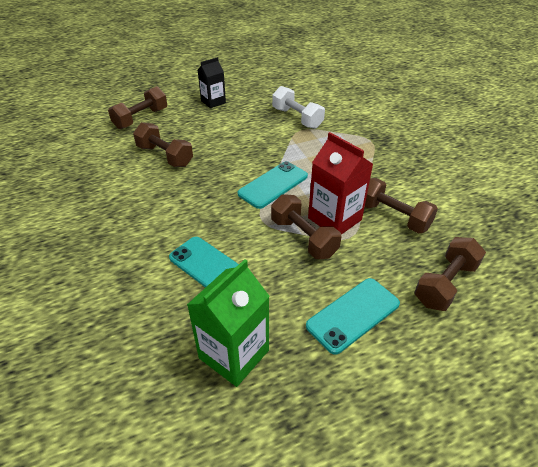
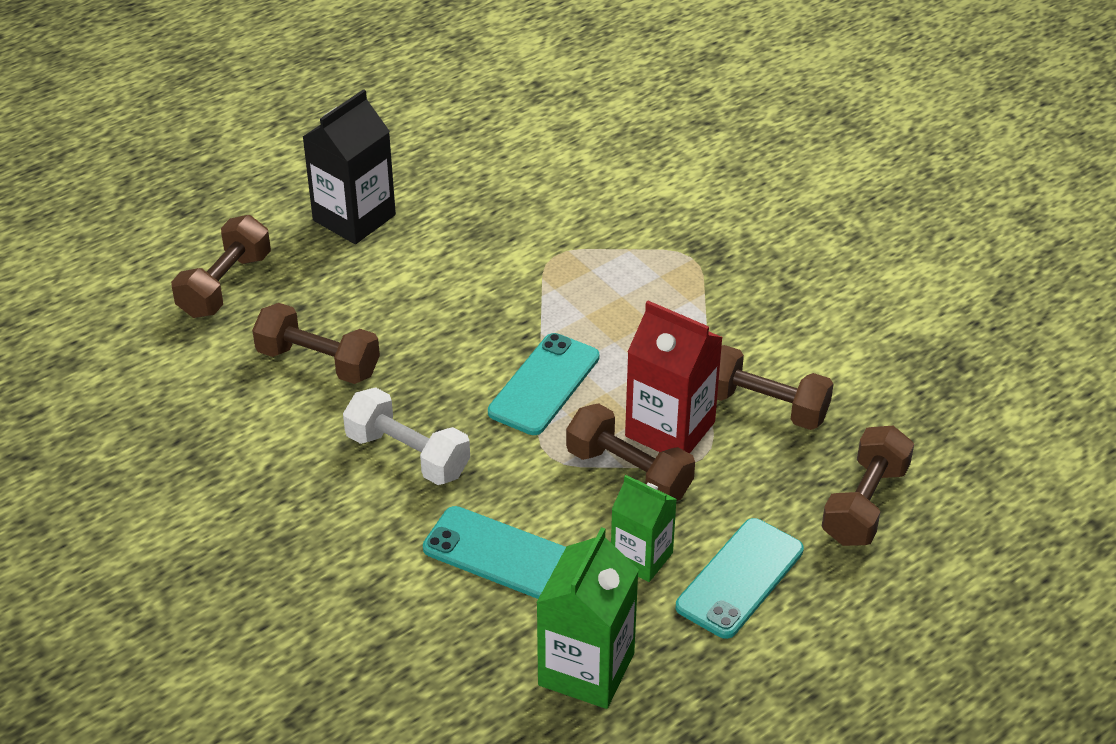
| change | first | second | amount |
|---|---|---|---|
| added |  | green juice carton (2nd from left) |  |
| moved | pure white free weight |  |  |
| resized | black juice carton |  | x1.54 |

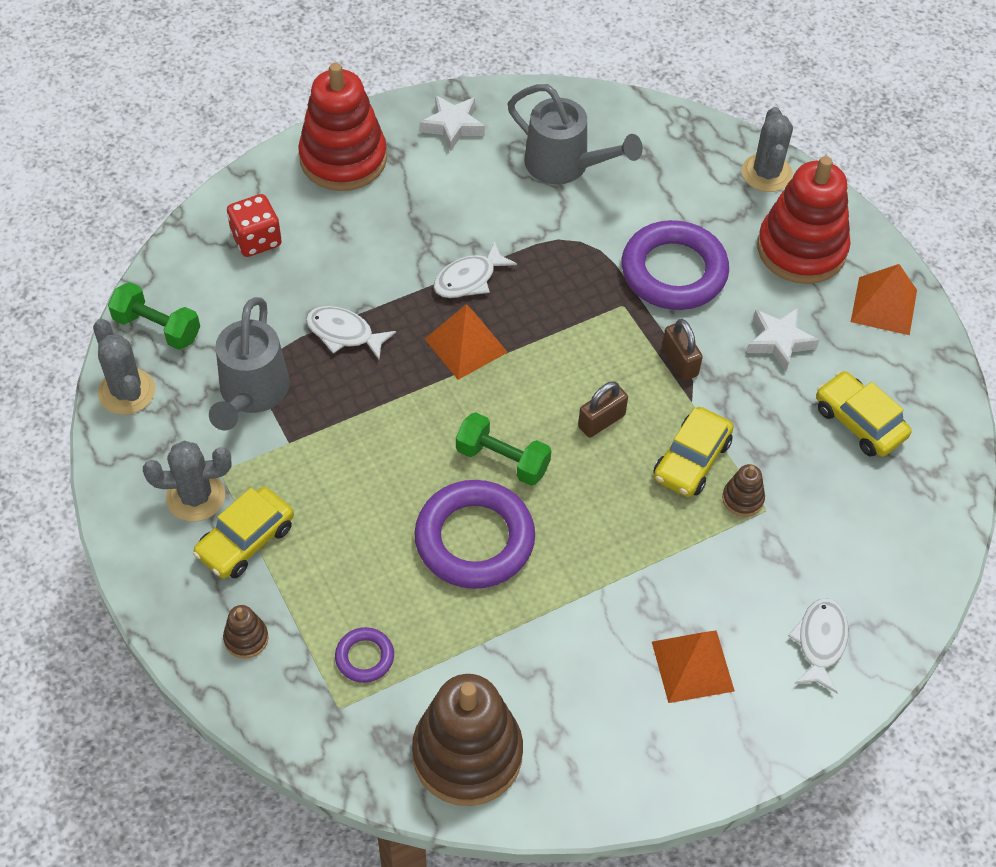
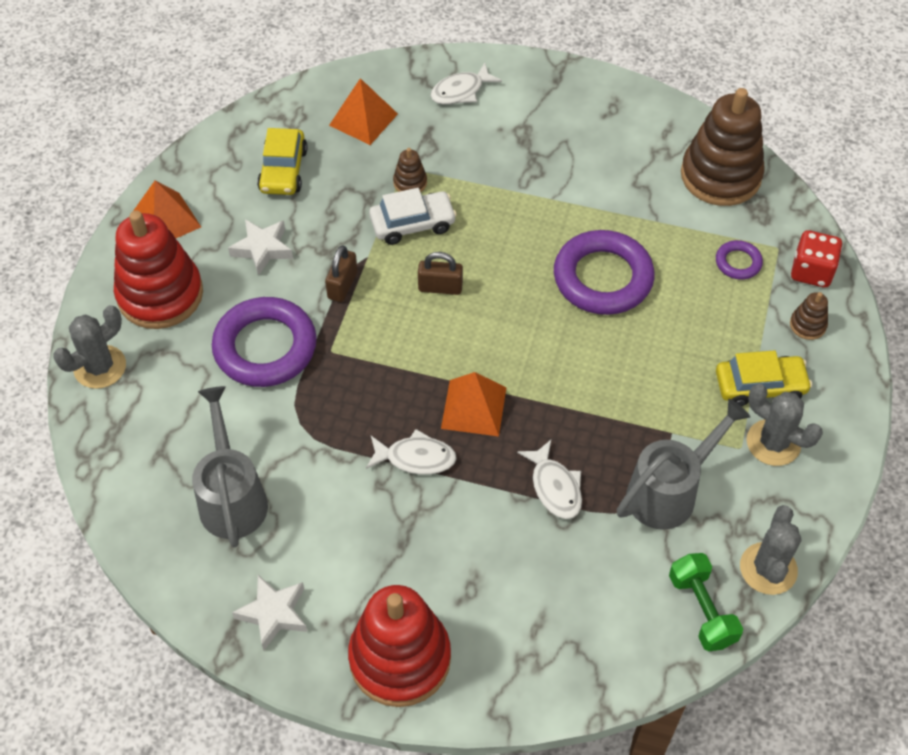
| change | first | second | amount |
|---|---|---|---|
| removed | green free weight (2nd from left) |  |  |
| moved | crimson dice |  |  |
| moved | orange pyramid shape (2nd from left) |  |  |
| recoloured | golden automobile (2nd from left) | pure white automobile |  |

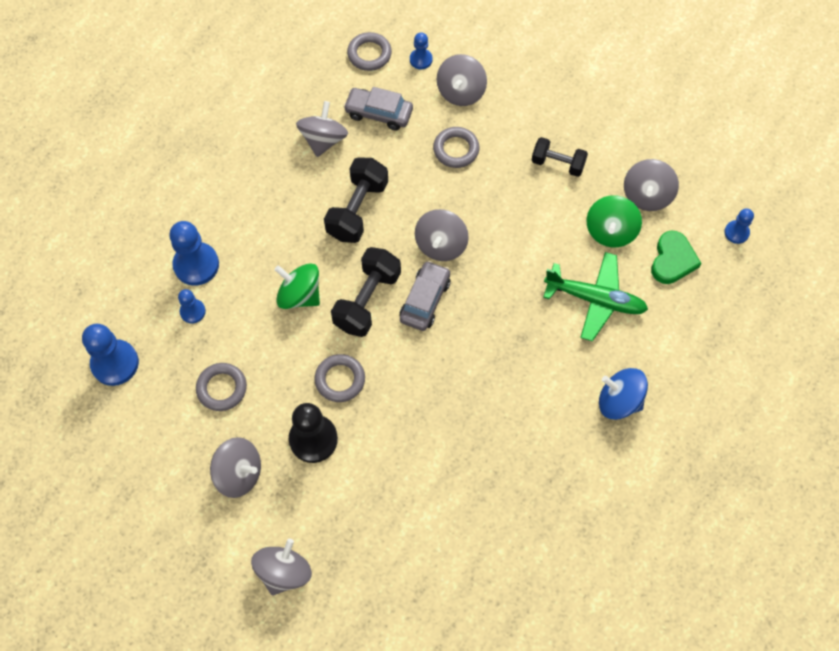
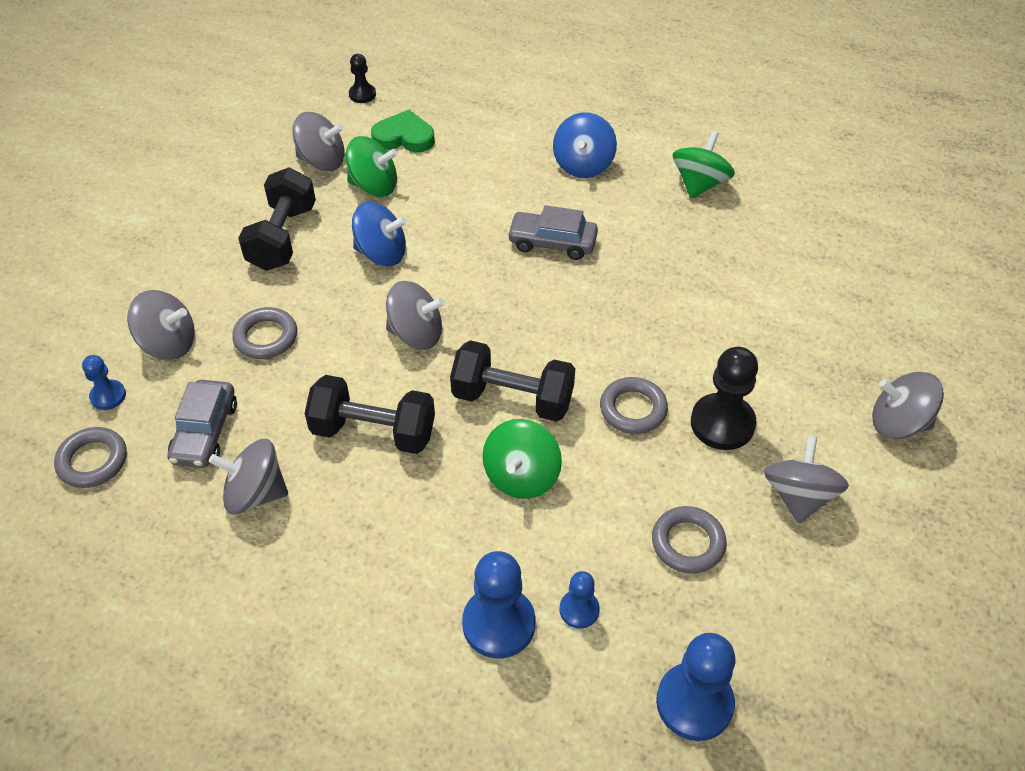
| change | first | second | amount |
|---|---|---|---|
| removed | green toy plane |  |  |
| added |  | royal blue whirligig (1st from left) |  |
| added |  | green whirligig (3rd from left) |  |
| moved | gray automobile (2nd from left) |  |  |
| recoloured | royal blue pawn (5th from left) | black pawn (1st from left) |  |
| resized | black free weight (3rd from left in the first image) | black free weight (1st from left) | x1.54 |

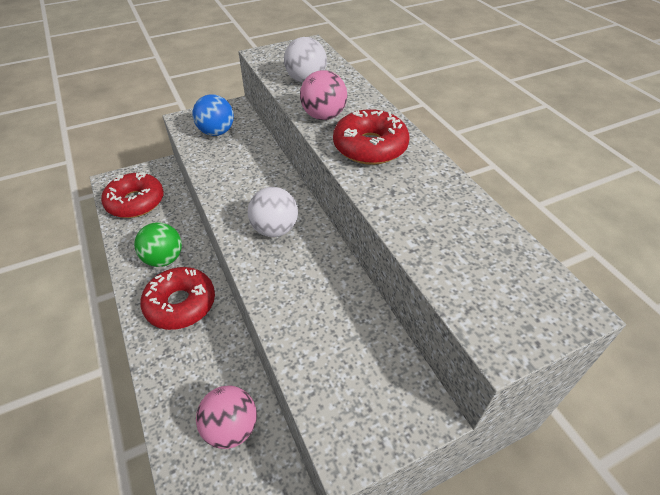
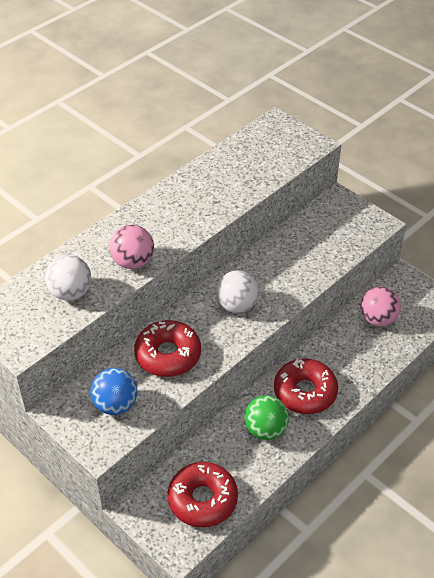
| change | first | second | amount |
|---|---|---|---|
| moved | crimson doughnut (3rd from left in the first image) | crimson doughnut (1st from left) |  |

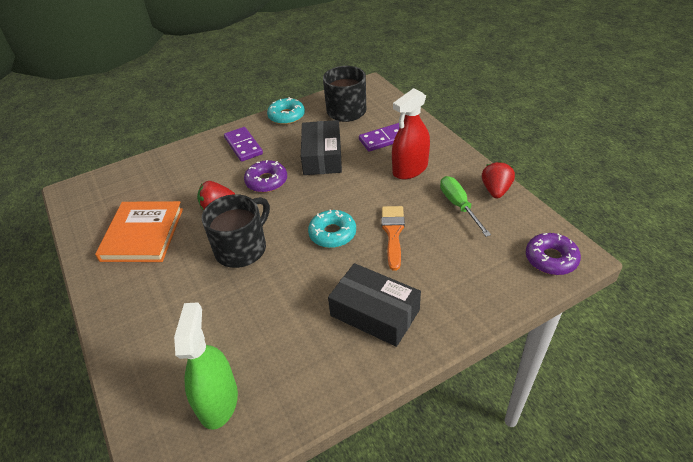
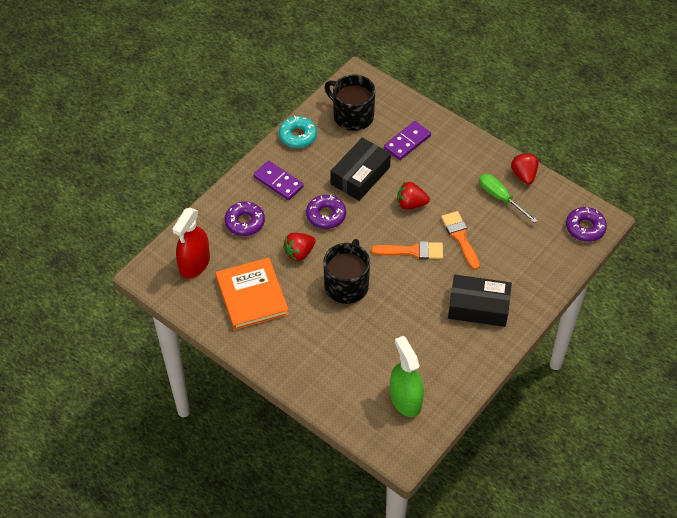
| change | first | second | amount |
|---|---|---|---|
| added |  | purple doughnut (1st from left) |  |
| added |  | crimson berry (2nd from left) |  |
| moved | crimson spray cleaner |  |  |
| replaced | turquoise doughnut (2nd from left) | orange paintbrush (1st from left) |  |
| turned | black parcel (1st from left) |  | 60 degrees clockwise |

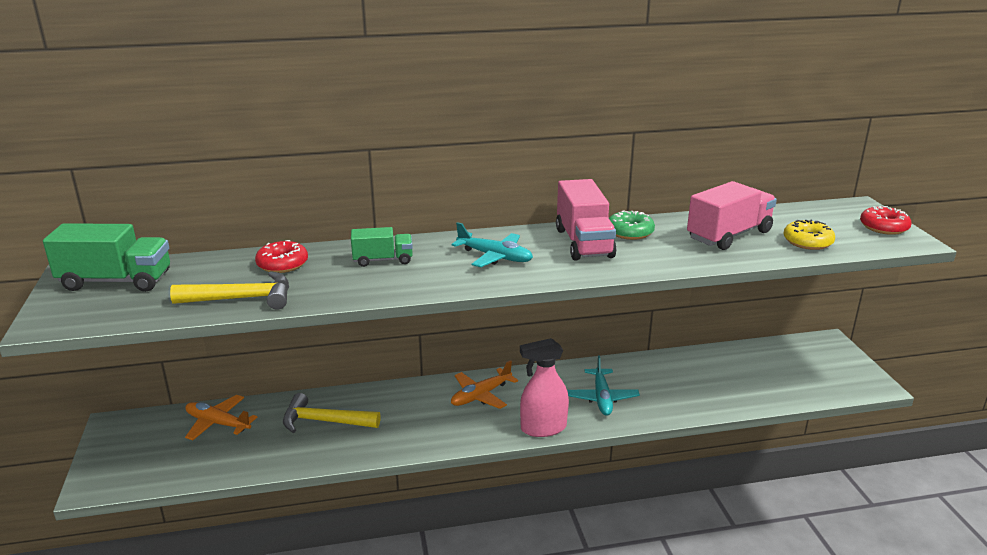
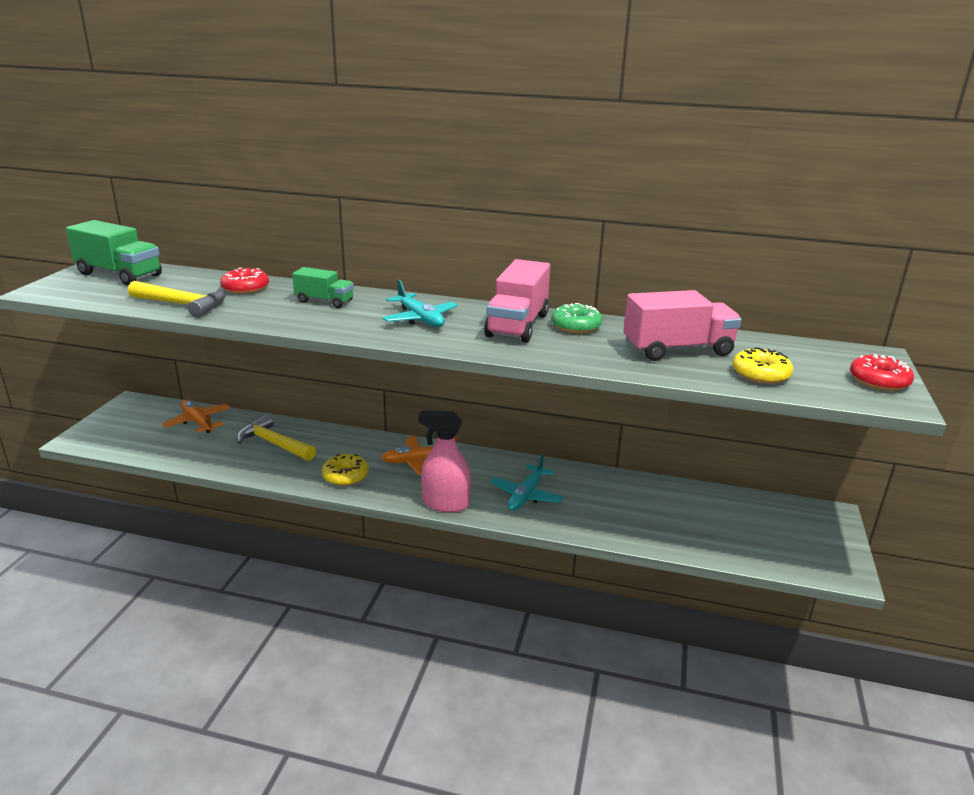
| change | first | second | amount |
|---|---|---|---|
| added |  | golden doughnut (1st from left) |  |

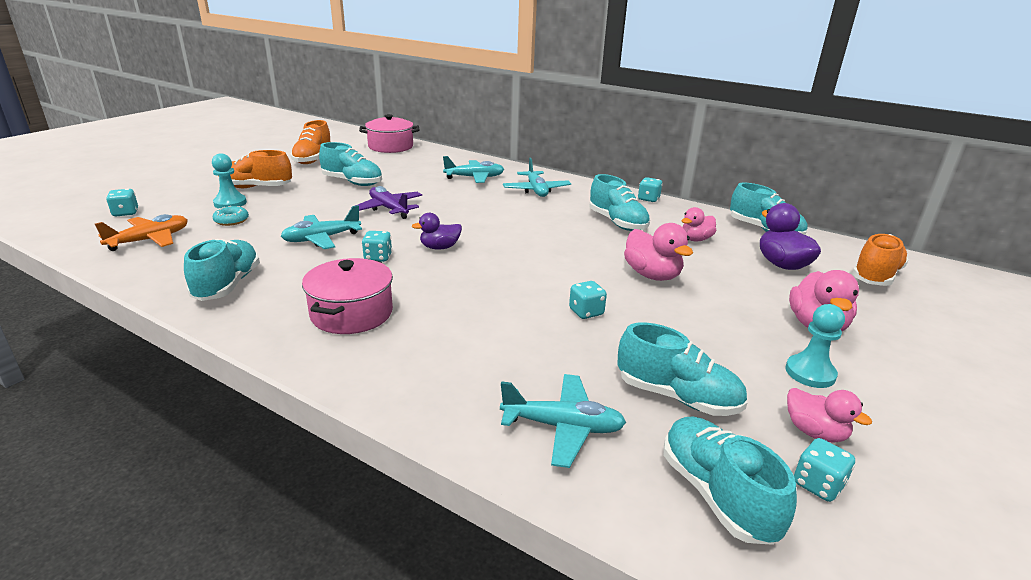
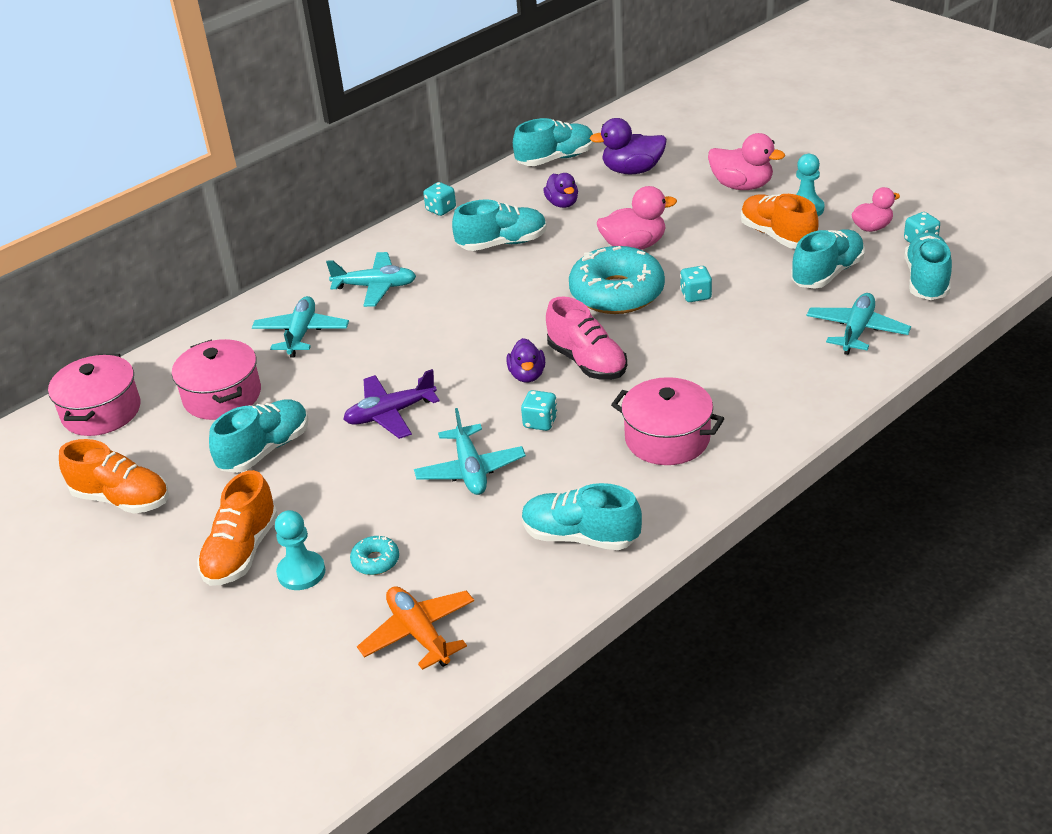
| change | first | second | amount |
|---|---|---|---|
| removed | turquoise dice (1st from left) |  |  |
| added |  | rosy pot (2nd from left) |  |
| added |  | rosy shoe |  |
| added |  | turquoise doughnut (2nd from left) |  |
| moved | orange shoe (3rd from left) |  |  |
| recoloured | rosy rubber duck (2nd from left) | purple rubber duck (2nd from left) |  |
| turned | turquoise shoe (5th from left in the first image) | turquoise shoe (6th from left) | 105 degrees clockwise |

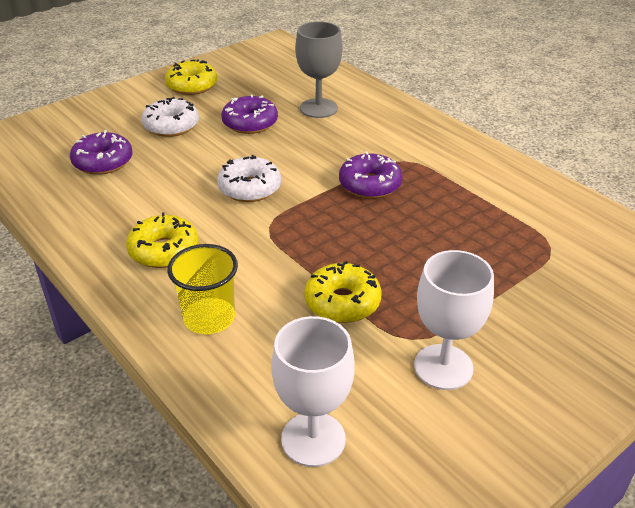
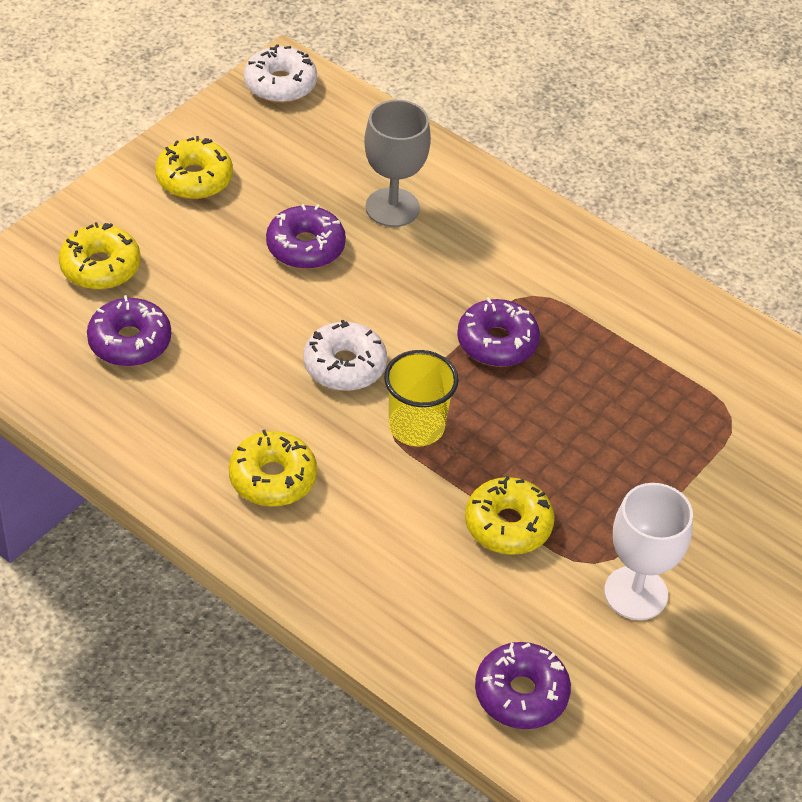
| change | first | second | amount |
|---|---|---|---|
| added |  | golden doughnut (1st from left) |  |
| moved | pure white doughnut (1st from left) |  |  |
| moved | golden cup |  |  |
| replaced | pure white wine glass (1st from left) | purple doughnut (4th from left) |  |

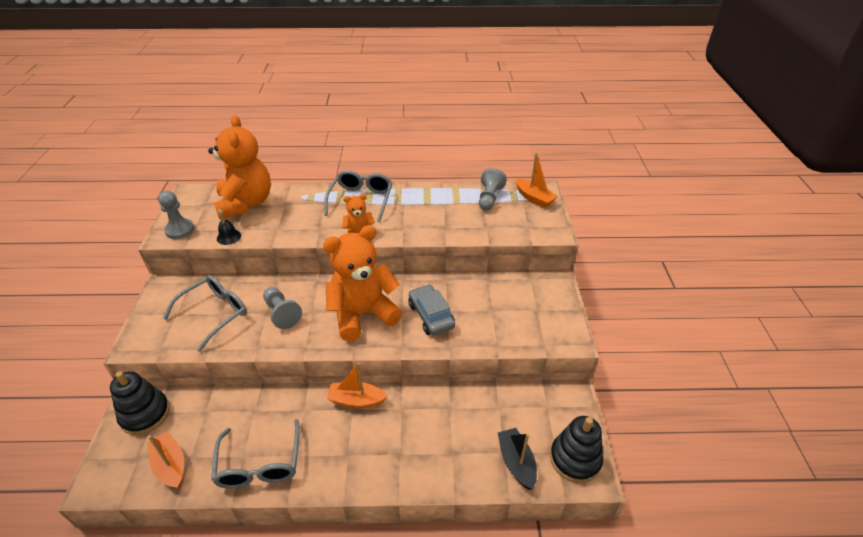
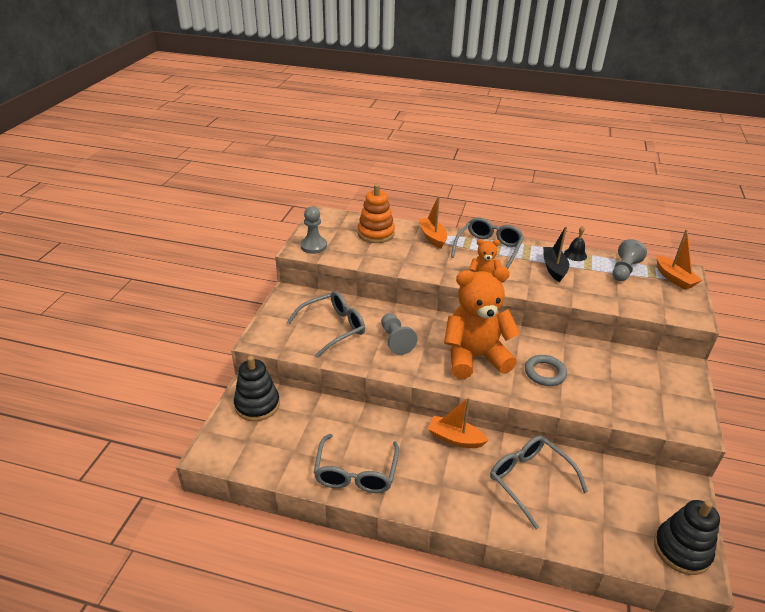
| change | first | second | amount |
|---|---|---|---|
| added |  | gray eyeglasses (4th from left) |  |
| moved | orange boat (1st from left) |  |  |
| moved | black school bell |  |  |
| moved | black boat |  |  |
| replaced | orange stuffed bear (1st from left) | orange ring stacker |  |
| replaced | gray automobile | gray hoop |  |

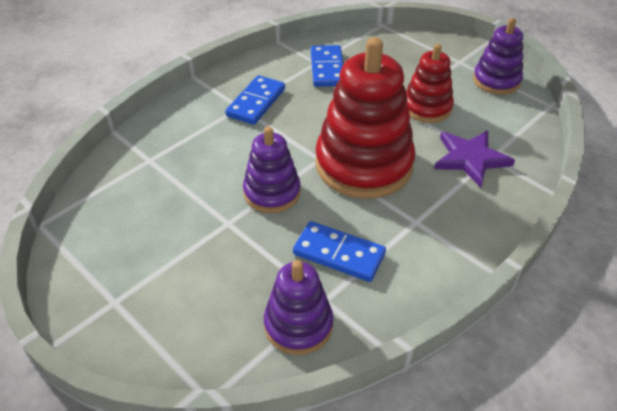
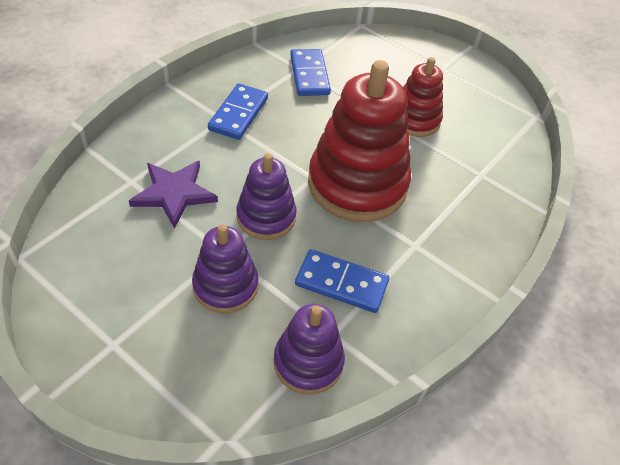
| change | first | second | amount |
|---|---|---|---|
| moved | purple star shape |  |  |
| moved | purple ring stacker (3rd from left in the first image) | purple ring stacker (1st from left) |  |

